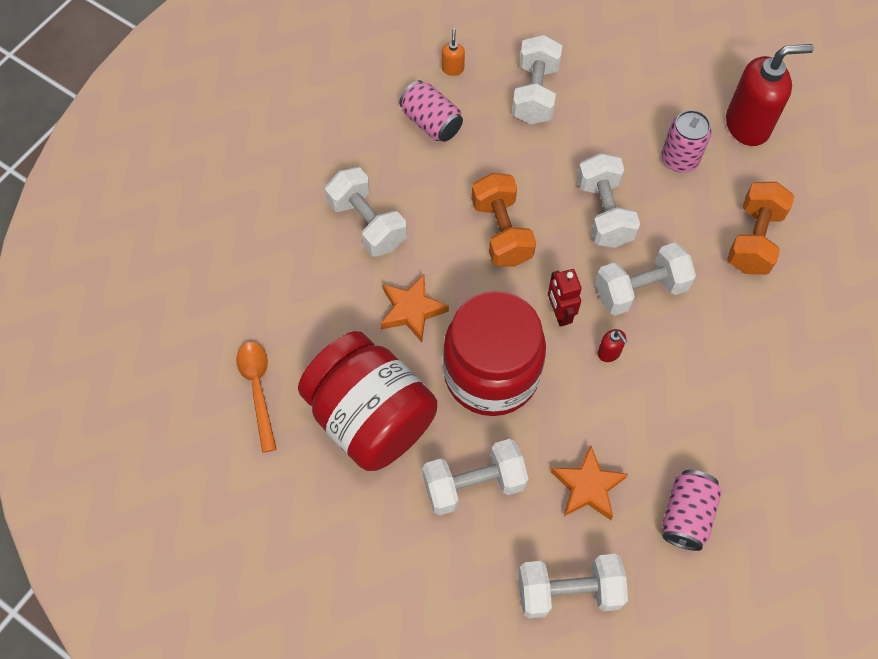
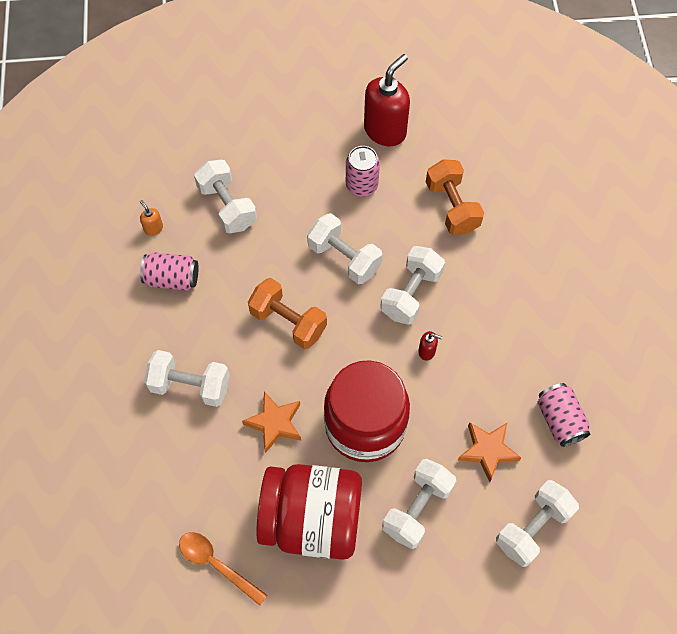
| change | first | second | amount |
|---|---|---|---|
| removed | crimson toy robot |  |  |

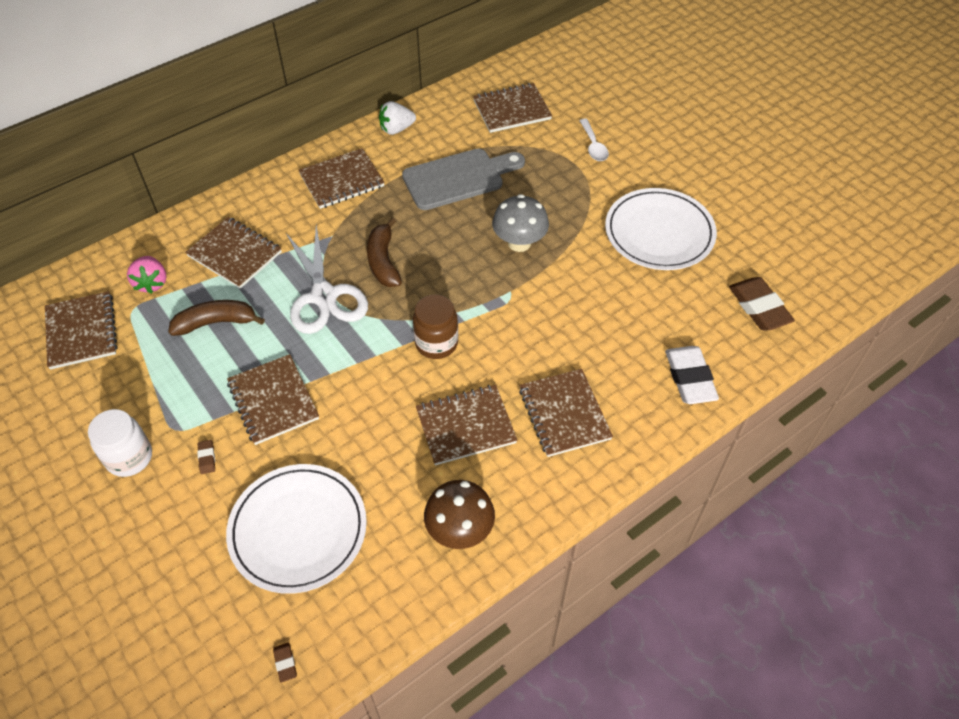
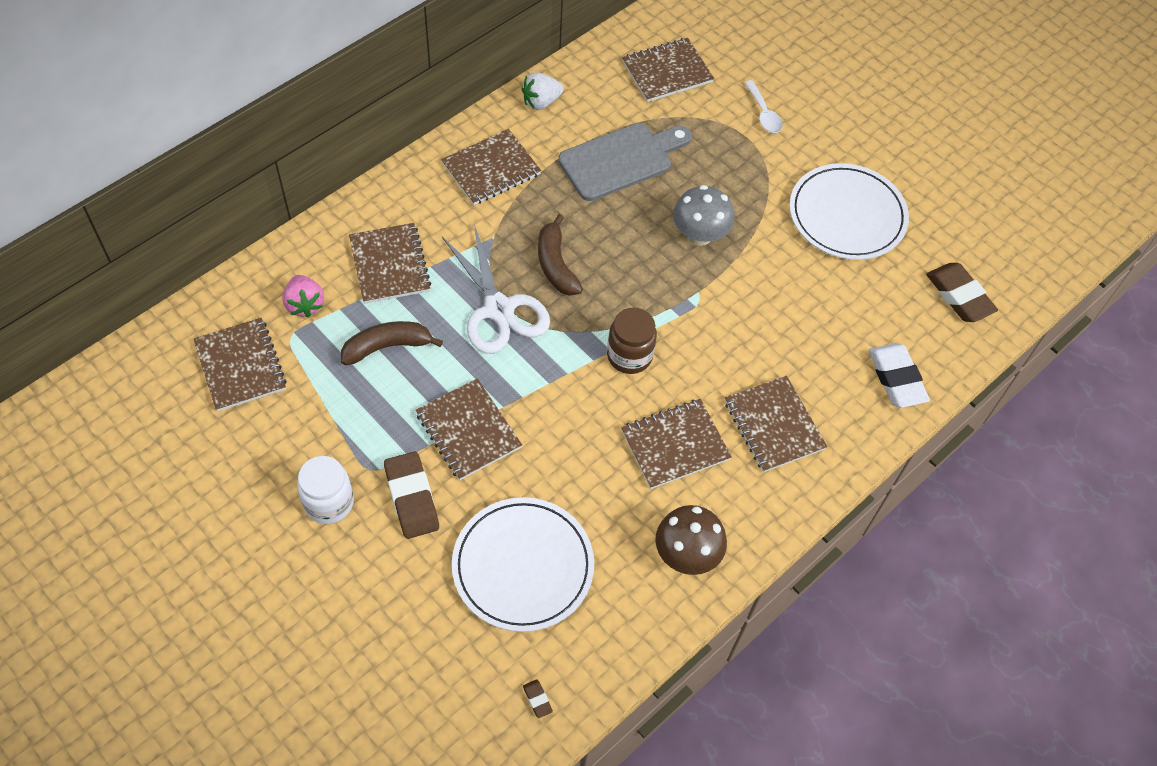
| change | first | second | amount |
|---|---|---|---|
| turned | dark brown notebook (2nd from left) |  | 45 degrees clockwise |
| resized | dark brown pencil eraser (1st from left) |  | x2.34 |

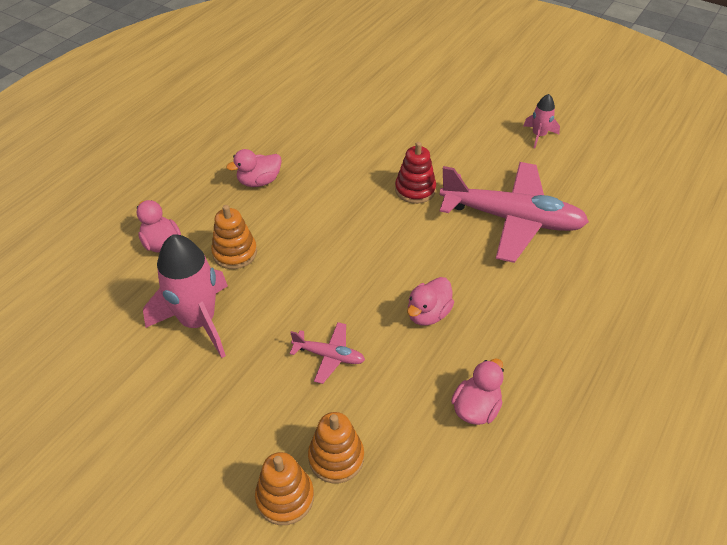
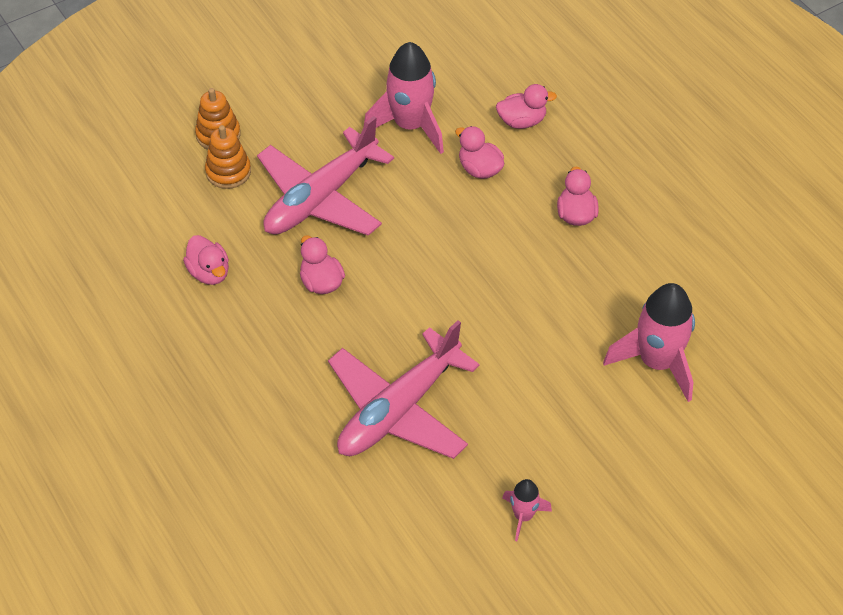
| change | first | second | amount |
|---|---|---|---|
| removed | crimson ring stacker |  |  |
| added |  | rosy rocket (3rd from left) |  |
| replaced | orange ring stacker (1st from left) | rosy rubber duck (3rd from left) |  |
| resized | rosy toy plane (1st from left) |  | x2.26 |

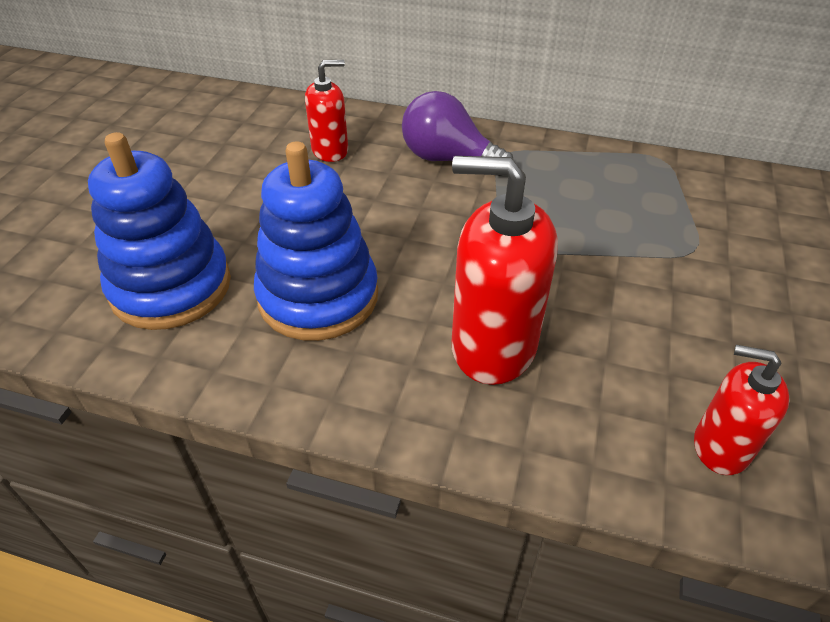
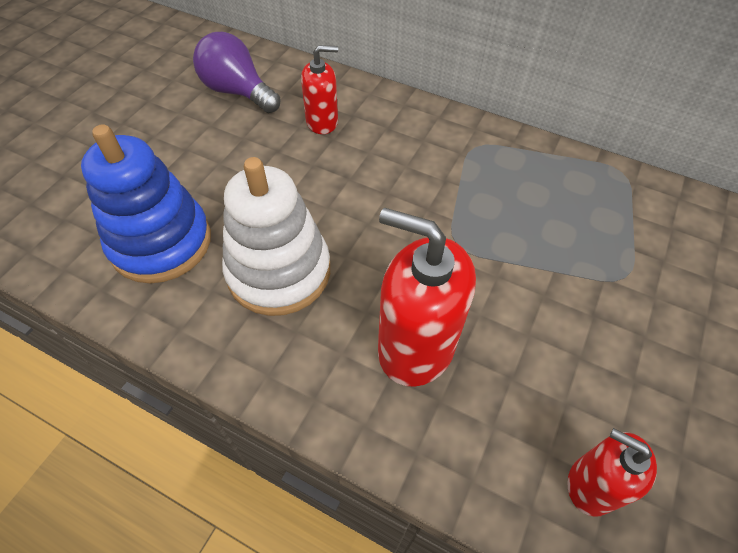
| change | first | second | amount |
|---|---|---|---|
| moved | purple lightbulb |  |  |
| recoloured | royal blue ring stacker (2nd from left) | pure white ring stacker |  |

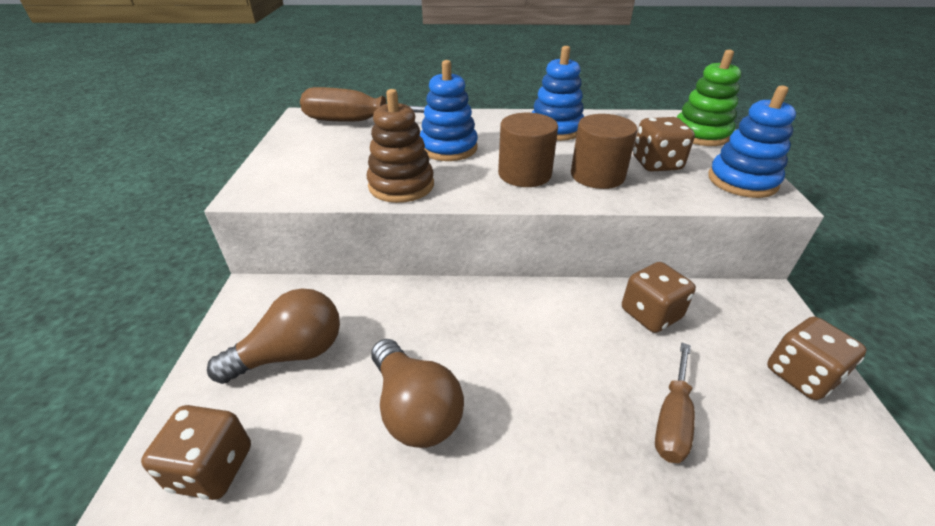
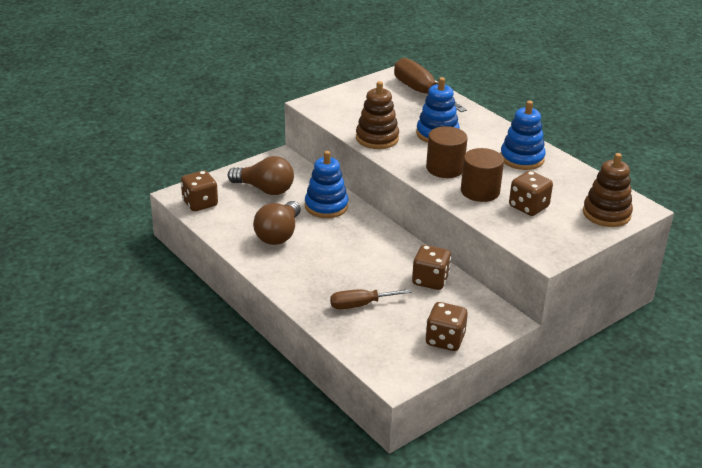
| change | first | second | amount |
|---|---|---|---|
| moved | royal blue ring stacker (3rd from left in the first image) | royal blue ring stacker (1st from left) |  |
| recoloured | green ring stacker | dark brown ring stacker (2nd from left) |  |

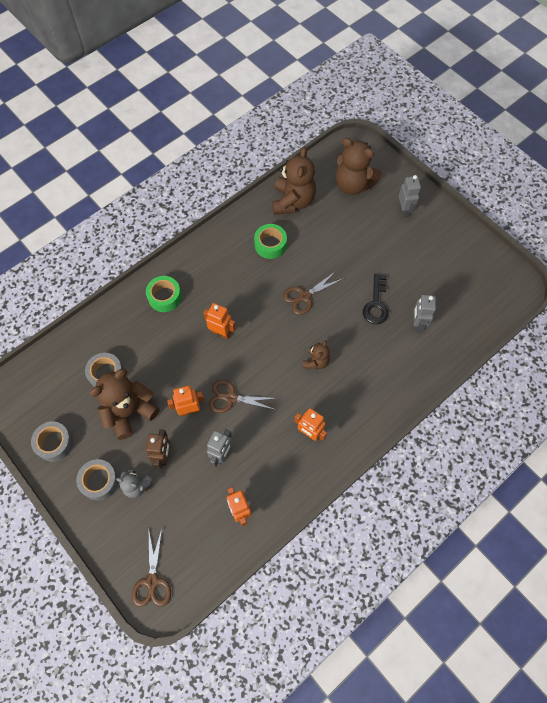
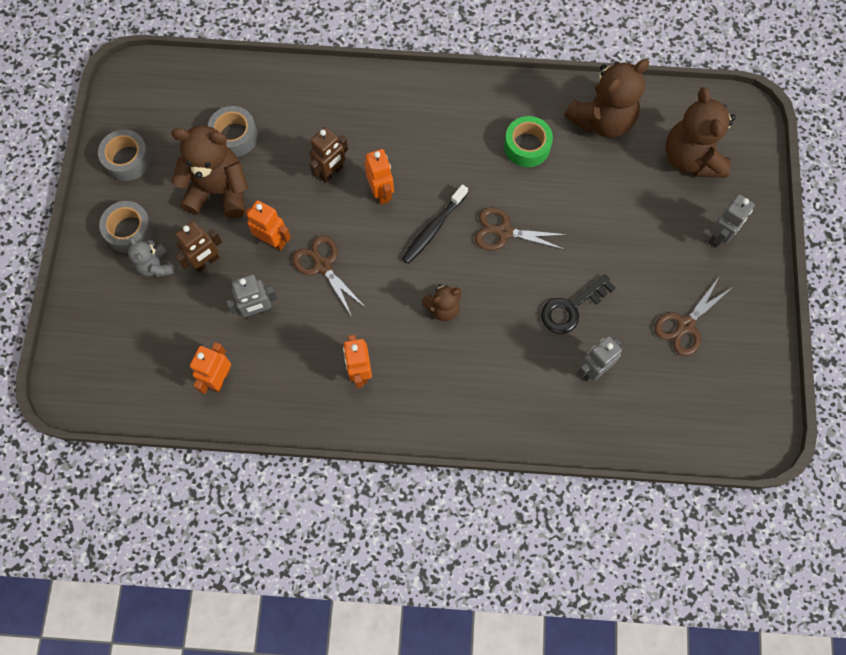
| change | first | second | amount |
|---|---|---|---|
| removed | green sticky tape (1st from left) |  |  |
| added |  | dark brown toy robot (2nd from left) |  |
| added |  | black toothbrush |  |
| moved | dark brown shears (1st from left in the first image) | dark brown shears (3rd from left) |  |

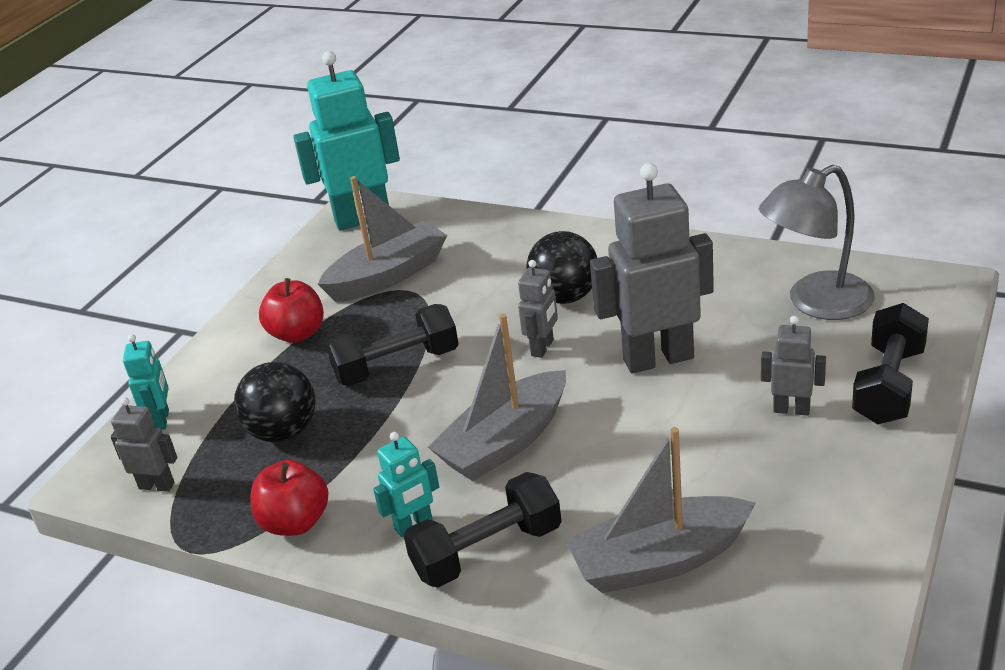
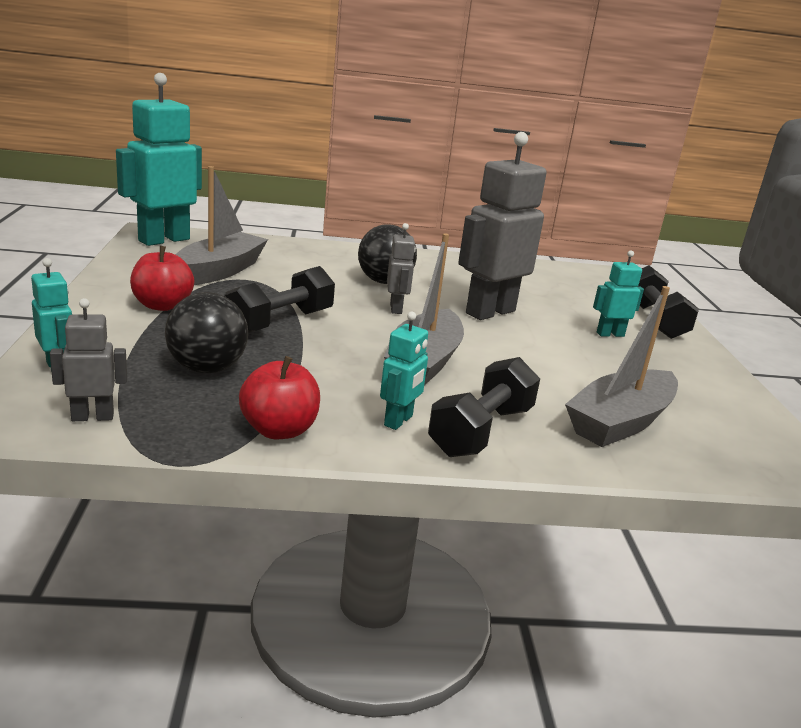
| change | first | second | amount |
|---|---|---|---|
| removed | gray desk lamp |  |  |
| recoloured | gray toy robot (4th from left) | turquoise toy robot (4th from left) |  |

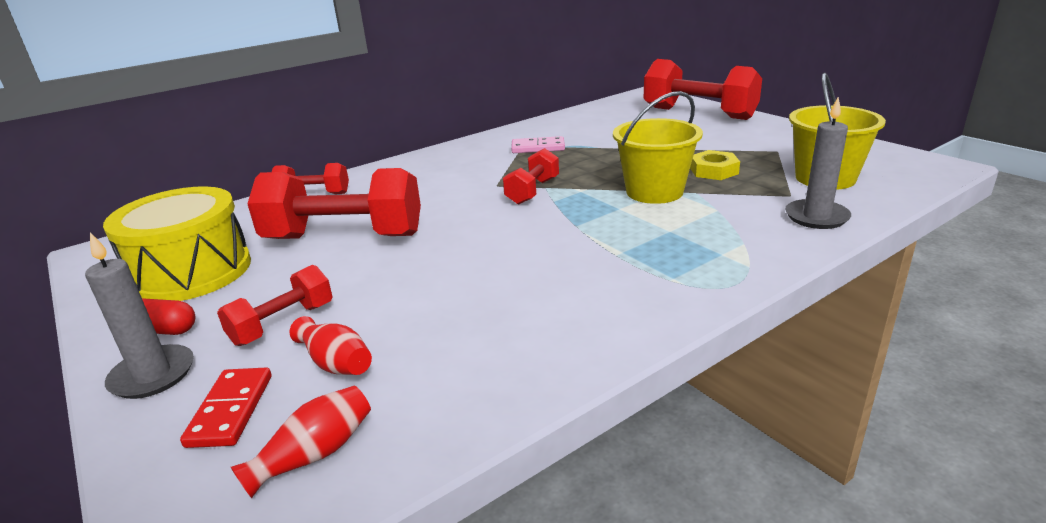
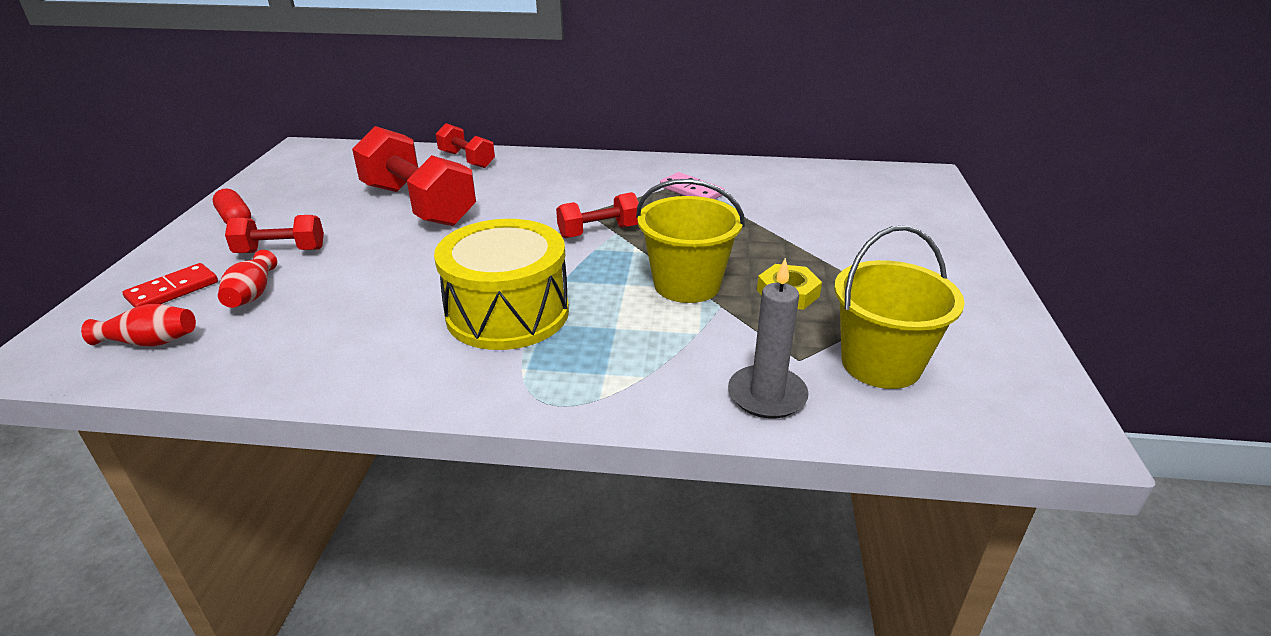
| change | first | second | amount |
|---|---|---|---|
| removed | gray pillar candle (1st from left) |  |  |
| removed | crimson free weight (5th from left) |  |  |
| moved | golden toy drum |  |  |

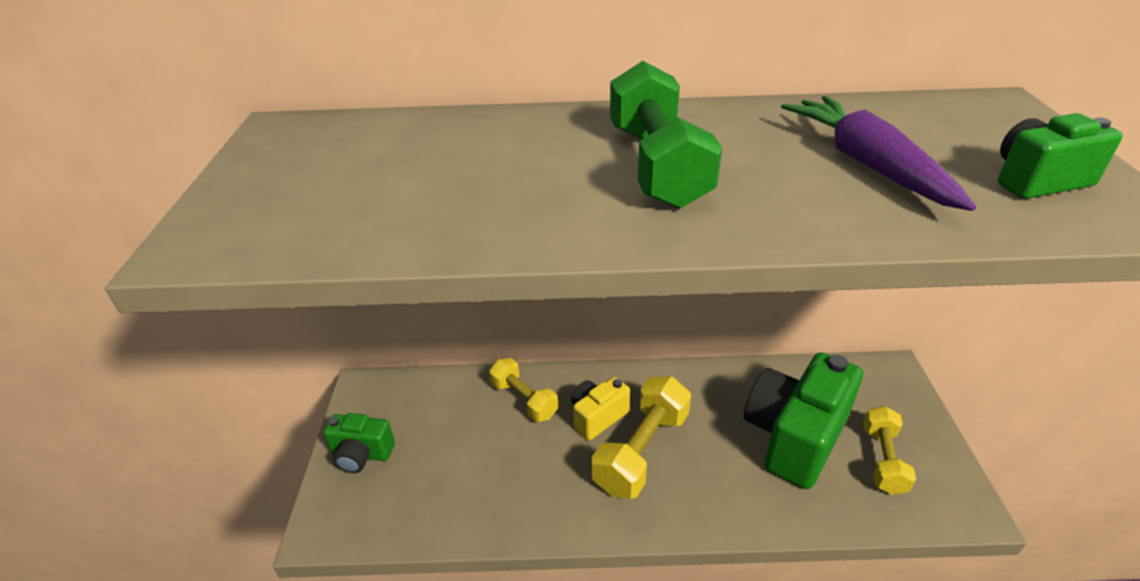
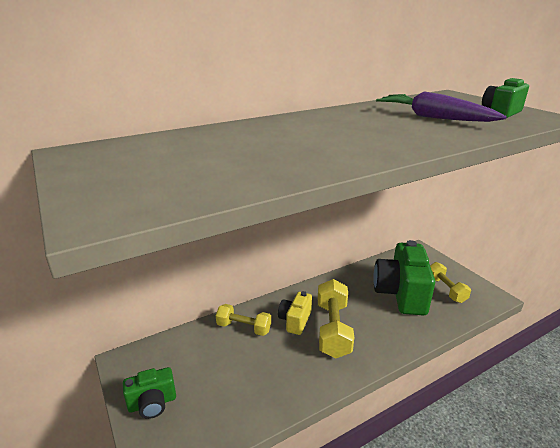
| change | first | second | amount |
|---|---|---|---|
| removed | green free weight |  |  |

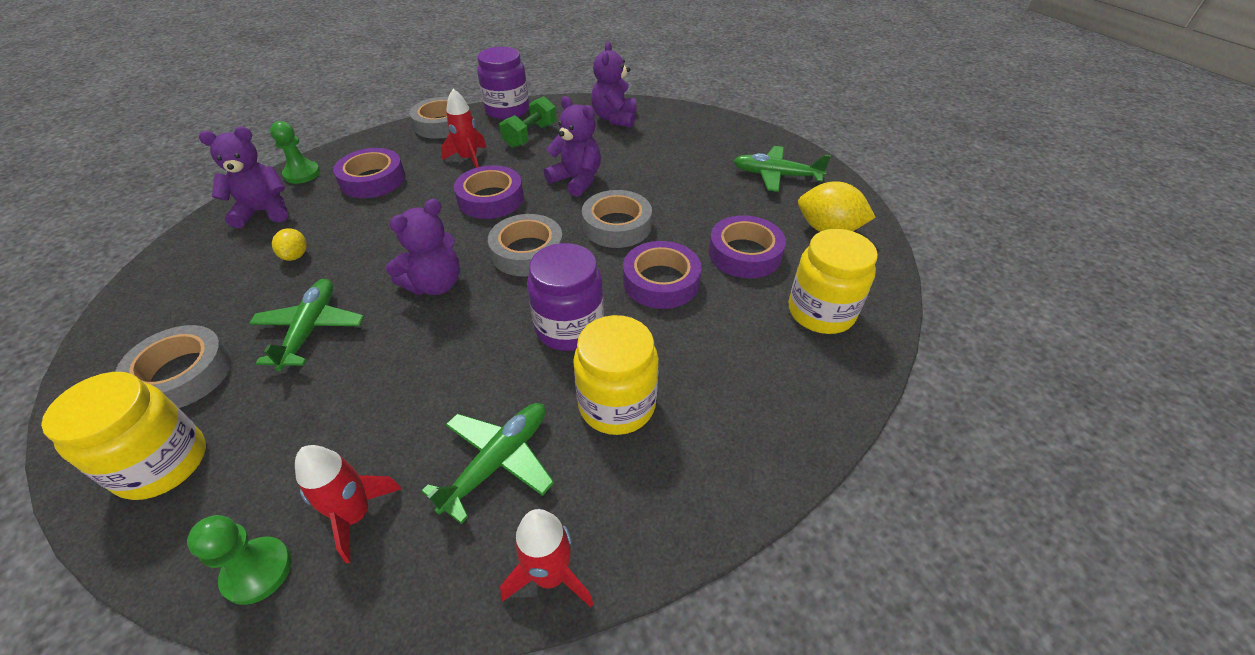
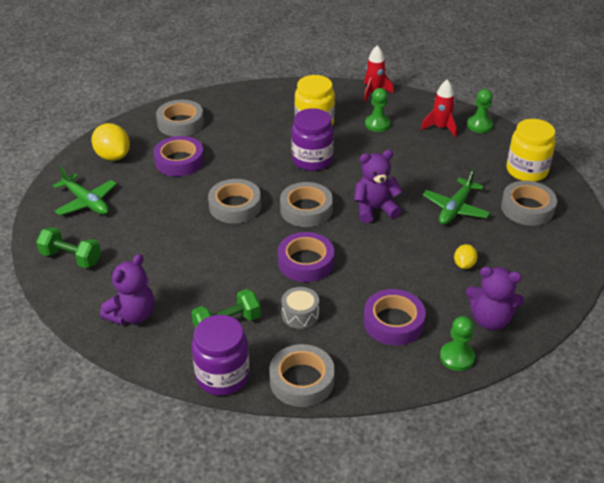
| change | first | second | amount |
|---|---|---|---|
| removed | purple stuffed bear (3rd from left) |  |  |
| removed | purple sticky tape (3rd from left) |  |  |
| added |  | green free weight (1st from left) |  |
| replaced | green toy plane (2nd from left) | green pawn (1st from left) |  |
| replaced | crimson rocket (2nd from left) | gray toy drum |  |
| replaced | golden preserve jar (3rd from left) | gray sticky tape (1st from left) |  |

